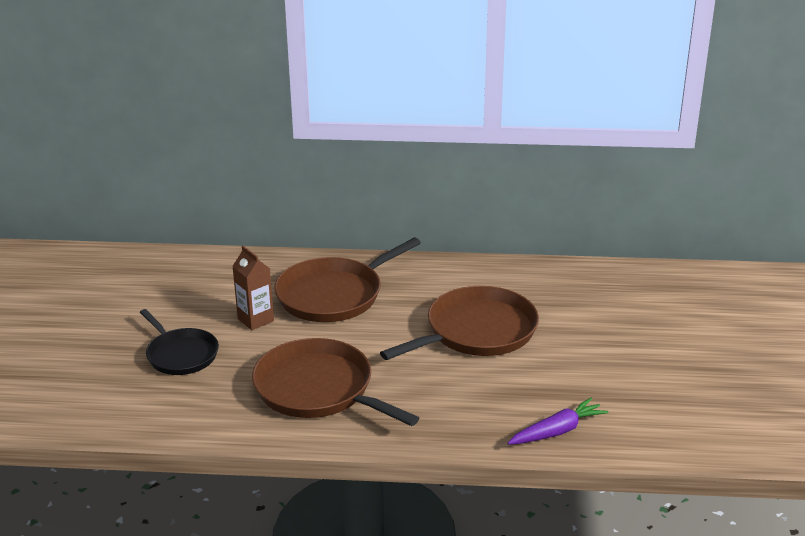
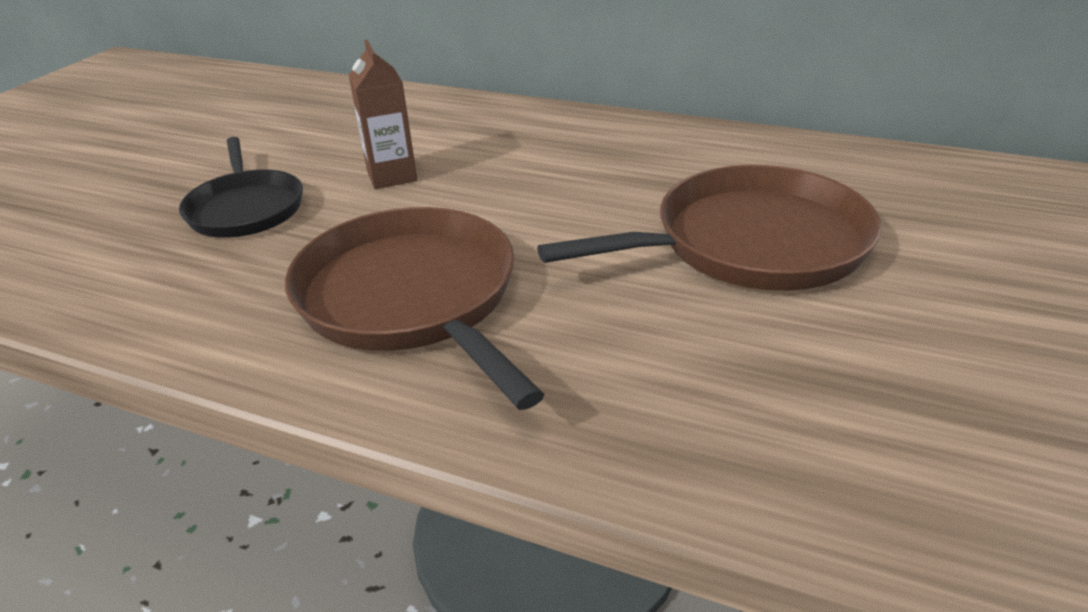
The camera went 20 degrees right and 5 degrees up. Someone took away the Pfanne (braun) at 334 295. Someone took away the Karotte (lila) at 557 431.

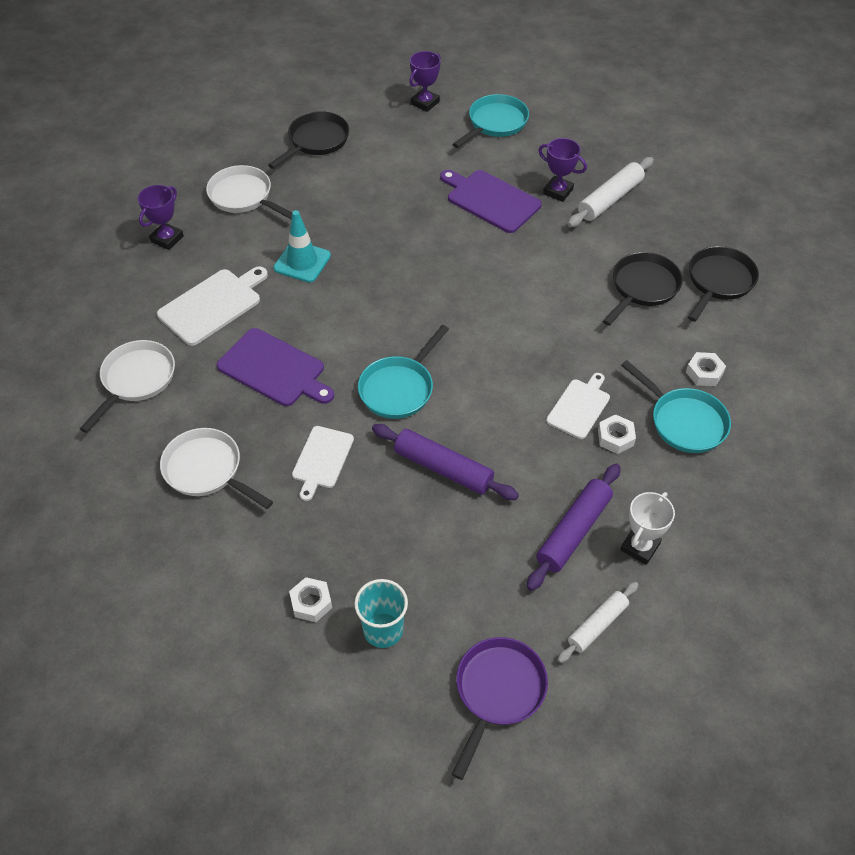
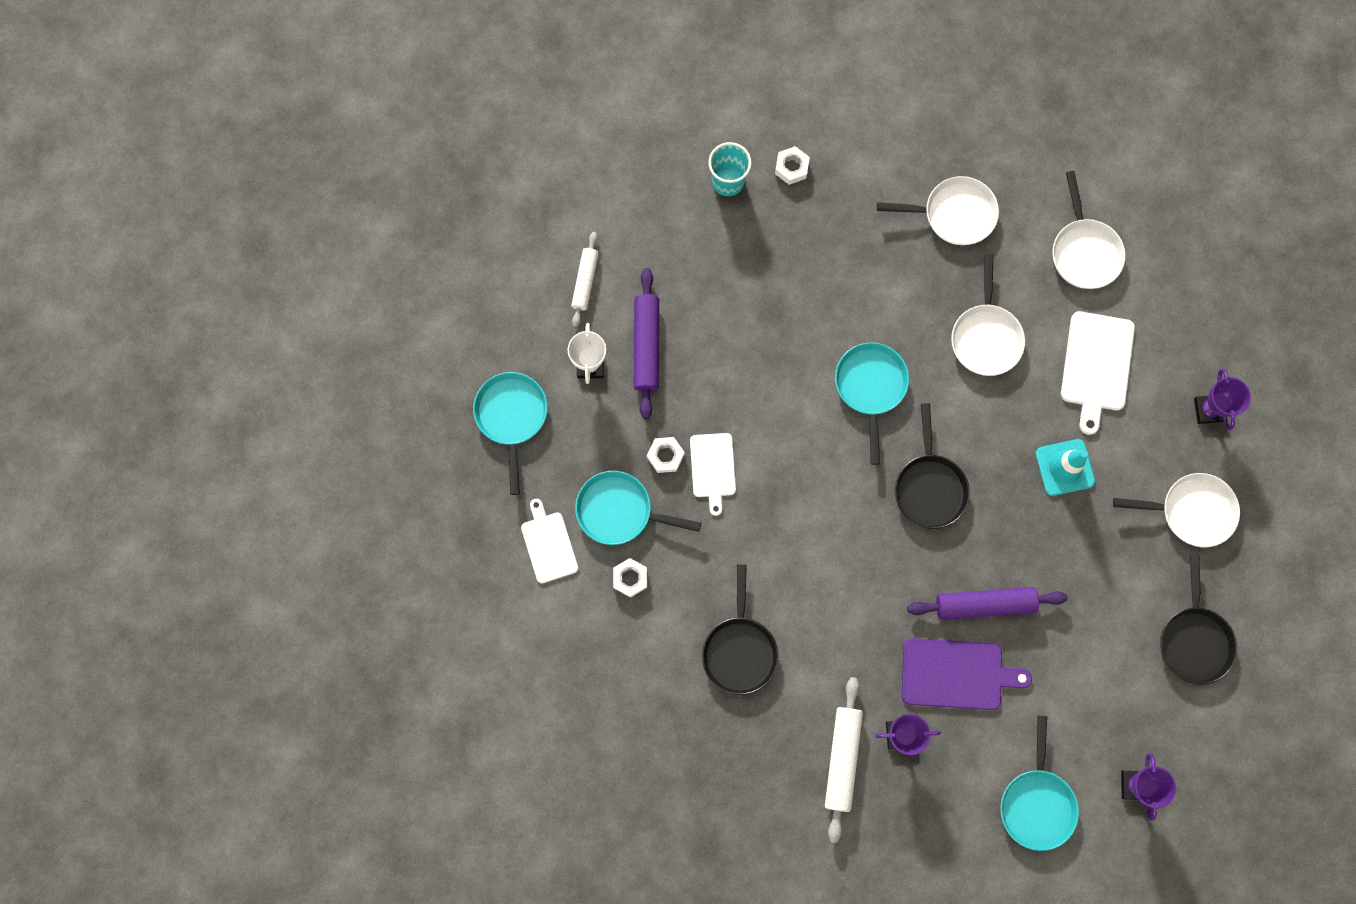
The camera went 145 degrees right and 25 degrees up. Someone swapped the Schneidebrett (lila) at 274 369 for the Pfanne (weiß) at 985 337. Someone carried the Schneidebrett (weiß) from 322 459 to 548 544. Someone carried the Nudelholz (lila) from 443 468 to 984 604. Someone took away the Pfanne (lila) at 498 692. Someone carried the Pfanne (schwarz) from 719 282 to 929 487. Someone put down the Pfanne (türkis) at 512 417.

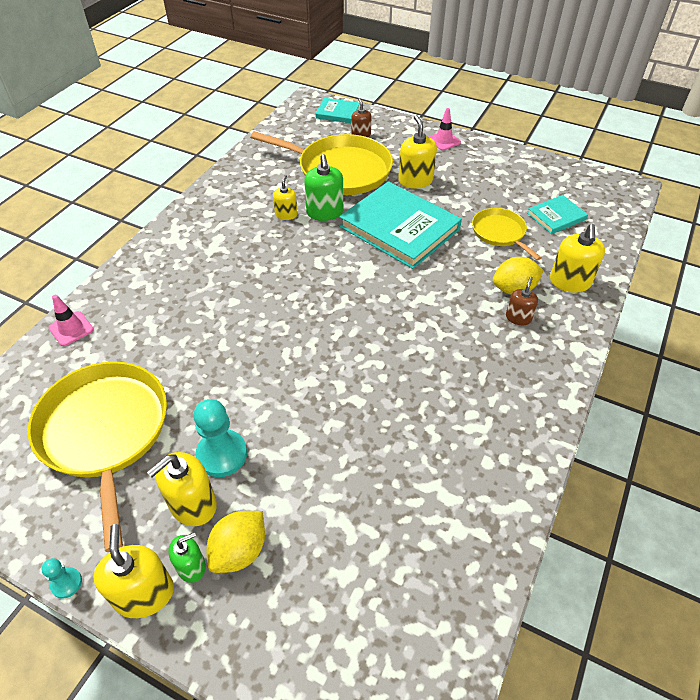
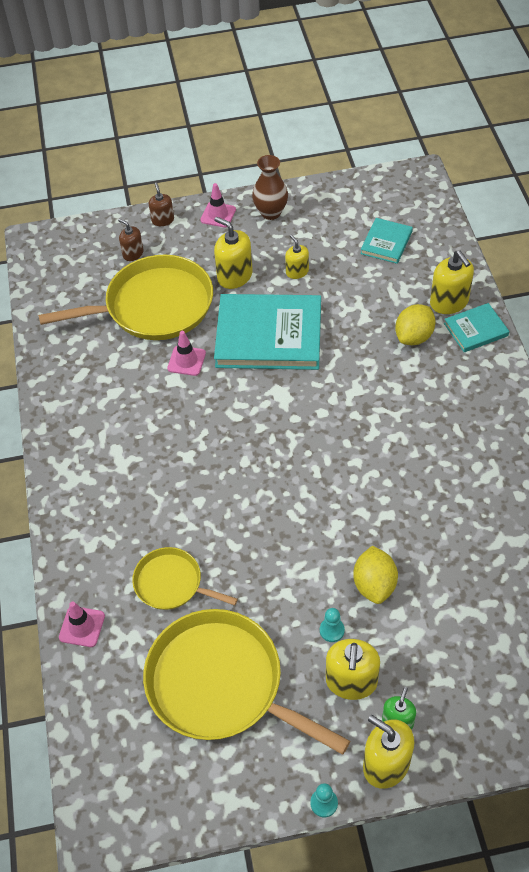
The camera went 35 degrees left and 5 degrees up. Someone scaled the Bauer (türkis) at 222 454 by 0.51. Someone carried the Zitrone (gelb) from 239 551 to 374 584. Someone carried the Seifenspender (gelb) from 286 214 to 297 272. Someone swapped the Seifenspender (grün) at 325 212 for the Leitkegel (rosa) at 186 361. Someone carried the Buch (türkis) from 338 113 to 475 329. Someone carried the Pfanne (gelb) from 500 233 to 171 583. Someone carried the Seifenspender (braun) from 518 318 to 163 220. Someone put down the Vase (braun) at 271 212.

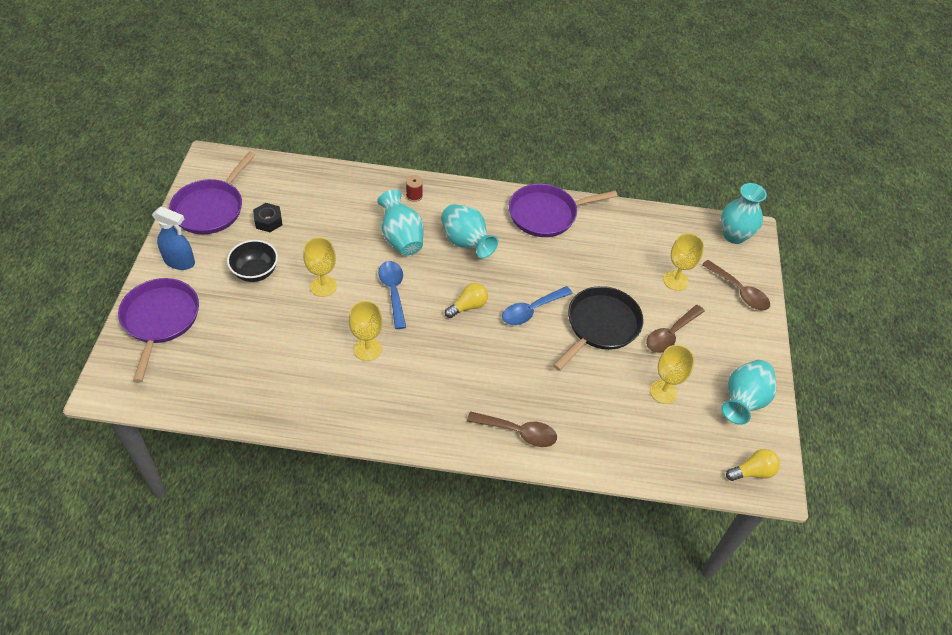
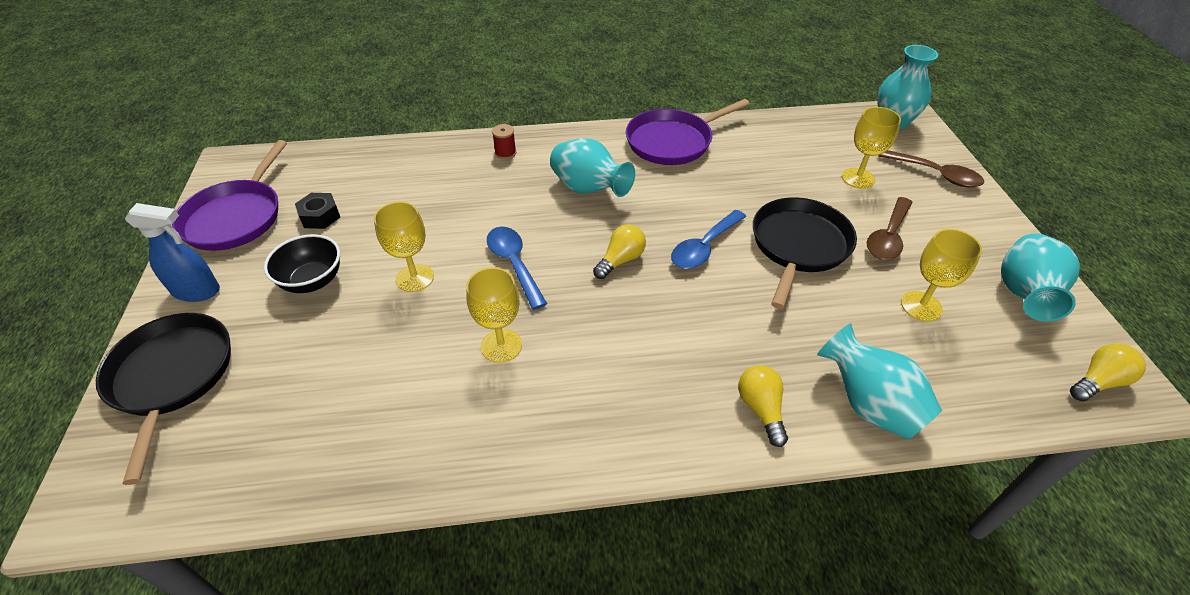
The camera went 10 degrees left and 5 degrees down. Someone repainted the Pfanne (lila) at 160 319, which became the Pfanne (schwarz) at 172 376. Someone carried the Vase (türkis) from 401 238 to 868 404. Someone swapped the Löffel (braun) at 518 432 for the Glühbirne (gelb) at 761 409.

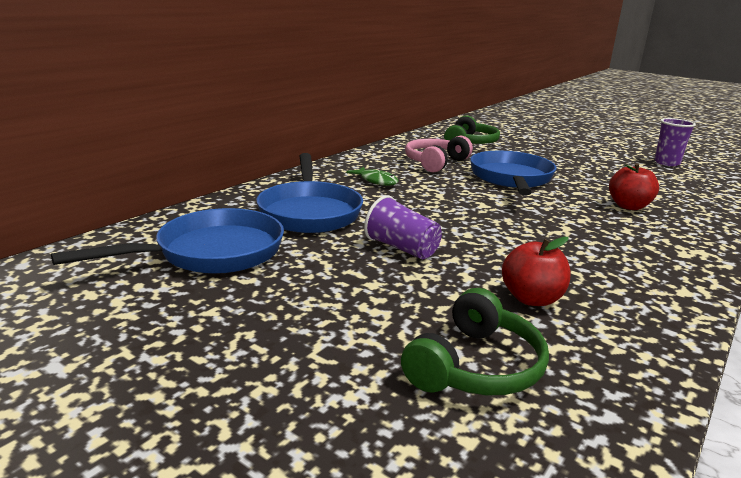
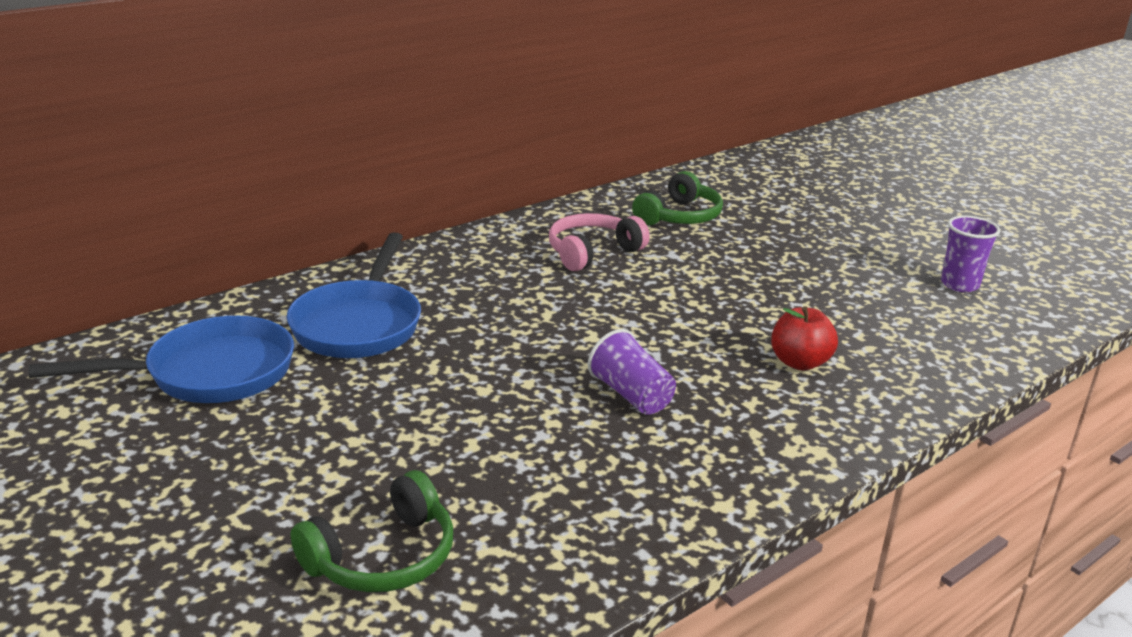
The camera went 15 degrees right and 5 degrees up. Someone took away the Fisch (grün) at 376 181. Someone carried the Becher (lila) from 402 248 to 631 395. Someone took away the Pfanne (blau) at 511 179. Someone took away the Apfel (rot) at 531 299.

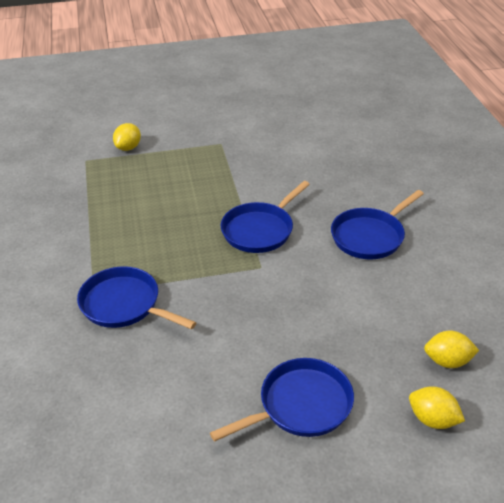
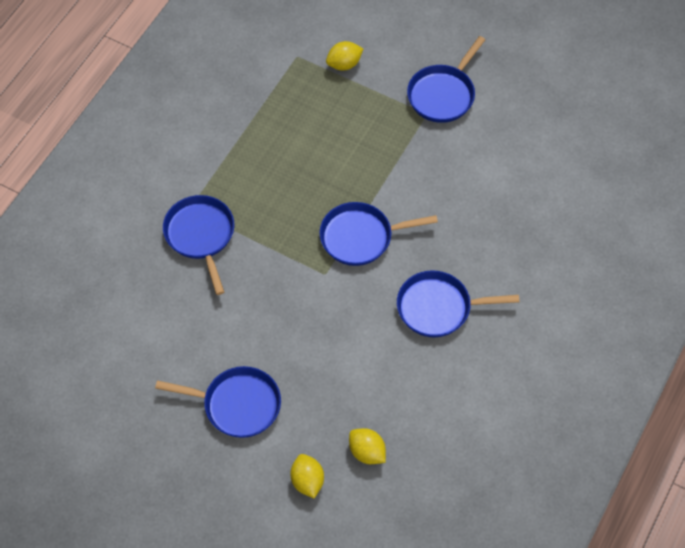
The camera went 40 degrees right and 20 degrees up. Someone put down the Pfanne (blau) at 443 94.

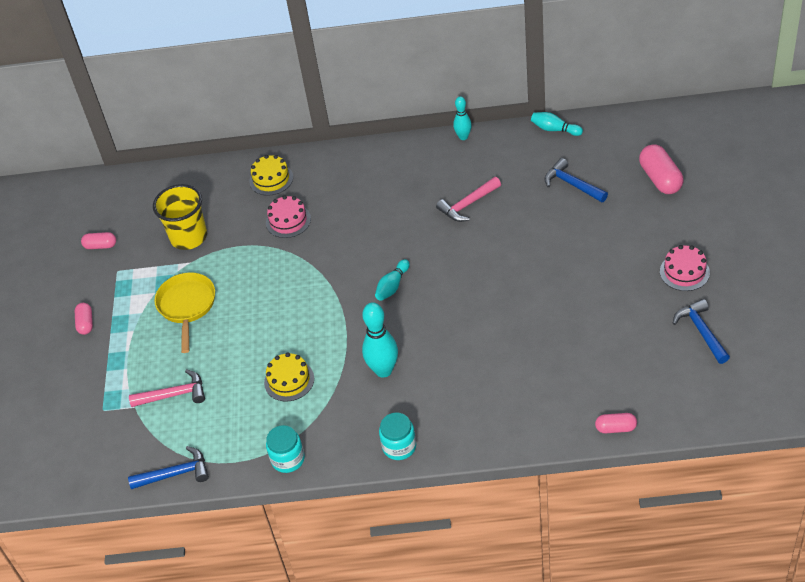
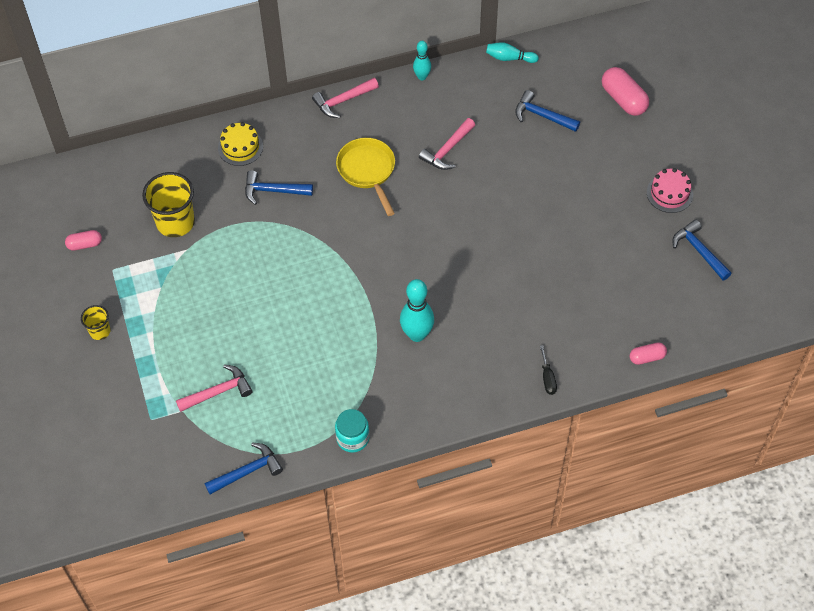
The camera went 20 degrees left and 10 degrees up. Someone swapped the Kapsel (rosa) at 86 323 for the Becher (gelb) at 100 331. Someone carried the Pfanne (gelb) from 187 306 to 367 171. Someone took away the Kuchen (gelb) at 289 380. Someone swapped the Kuchen (rosa) at 288 221 for the Hammer (blau) at 273 191. Someone took away the Bowlingkegel (türkis) at 392 286. Someone took away the Einmachglas (türkis) at 399 446. Someone put down the Hammer (rosa) at 343 101. Someone put down the Schraubenzieher (schwarz) at 547 378.

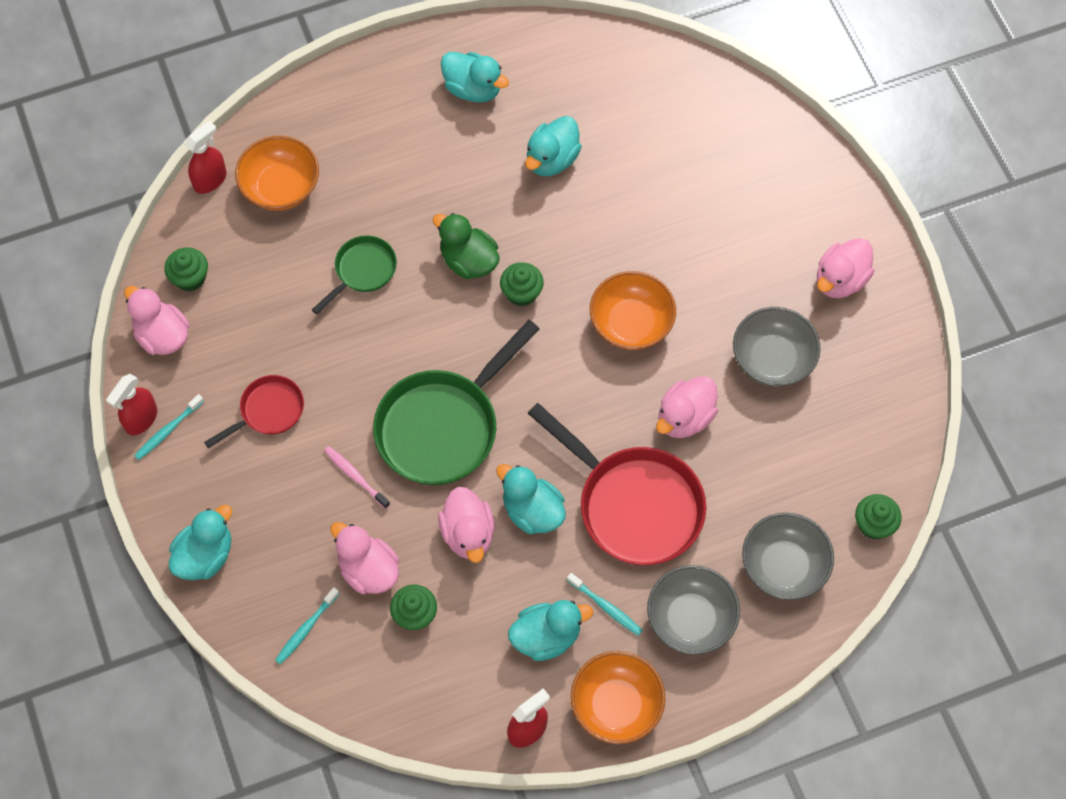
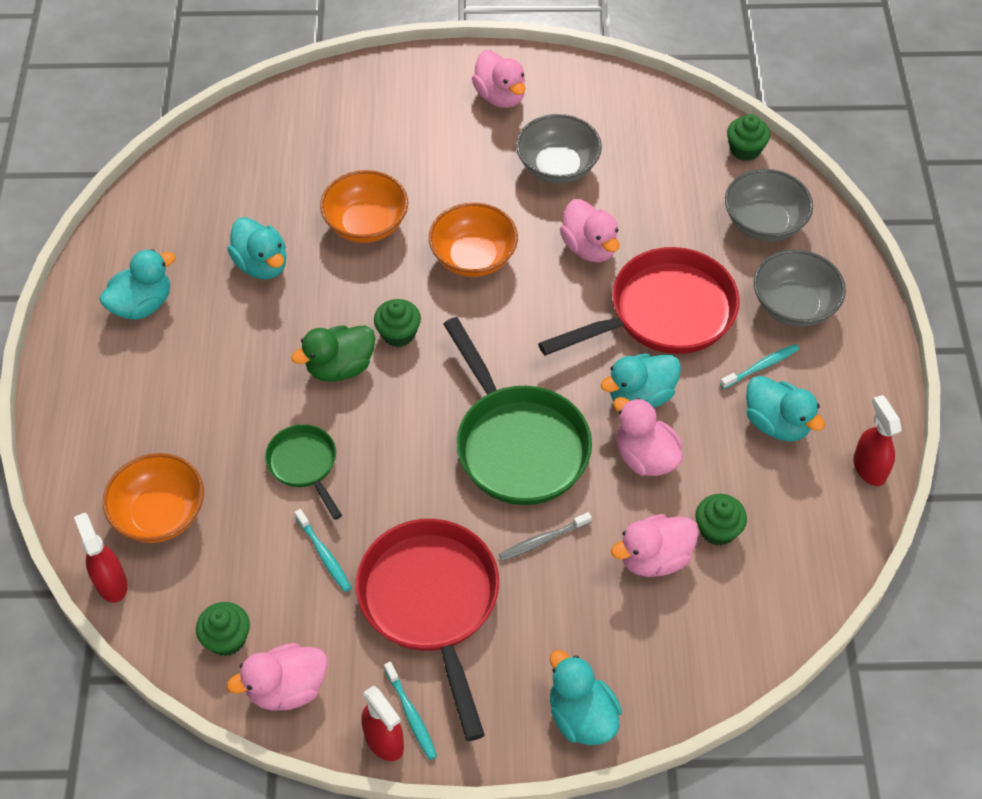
The camera went 70 degrees left and 10 degrees down. Someone scaled the Pfanne (rot) at 268 411 by 1.90. Someone carried the Zahnbürste (türkis) from 306 628 to 324 554. Someone repainted the Zahnbürste (rosa) at 355 477, which became the Zahnbürste (grau) at 543 540. Someone rotated the Ente (rosa) at 468 534 by 135 degrees counterclockwise. Someone rotated the Ente (türkis) at 546 636 by 135 degrees clockwise. Someone carried the Schüssel (orange) from 616 705 to 366 224.

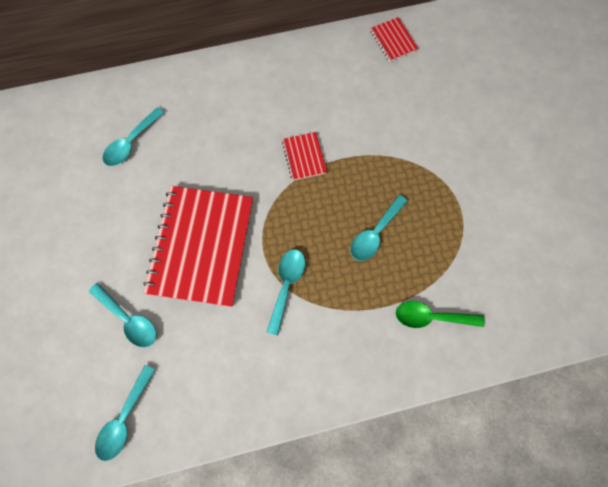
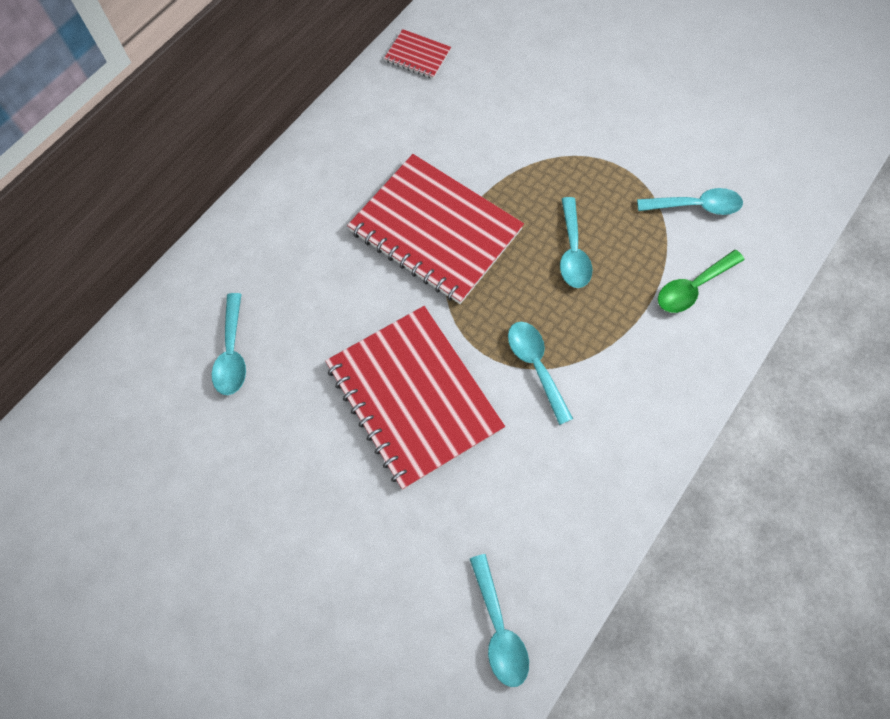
The camera went 40 degrees left and 5 degrees down. Someone carried the Löffel (türkis) from 129 319 to 696 206. Someone scaled the Notizbuch (rot) at 304 157 by 2.31.

